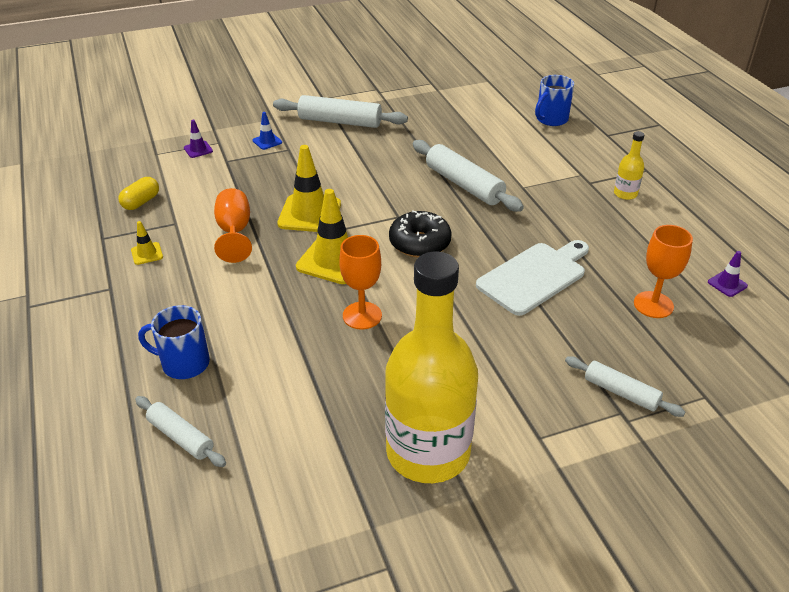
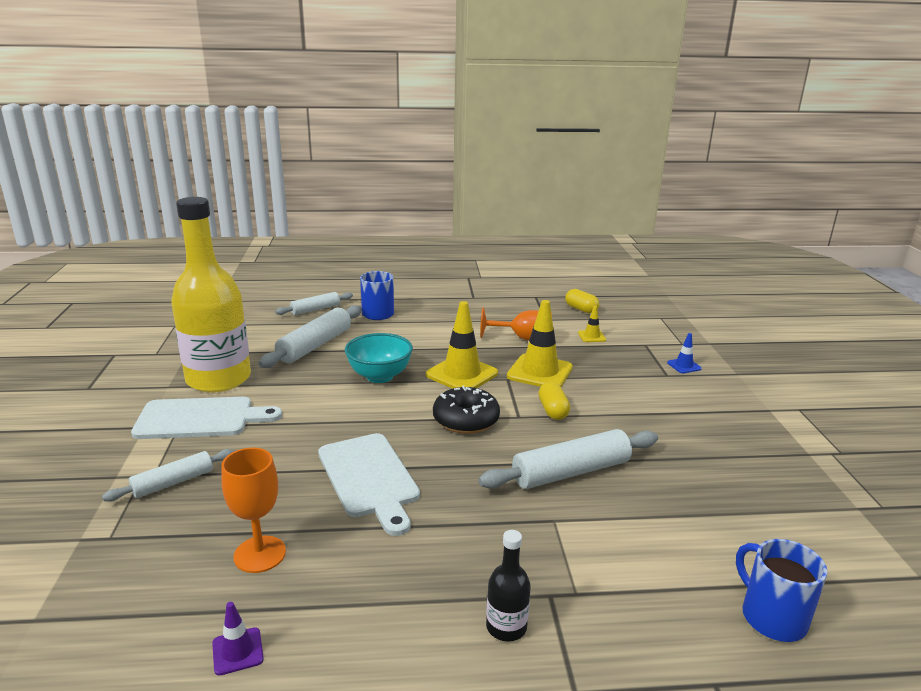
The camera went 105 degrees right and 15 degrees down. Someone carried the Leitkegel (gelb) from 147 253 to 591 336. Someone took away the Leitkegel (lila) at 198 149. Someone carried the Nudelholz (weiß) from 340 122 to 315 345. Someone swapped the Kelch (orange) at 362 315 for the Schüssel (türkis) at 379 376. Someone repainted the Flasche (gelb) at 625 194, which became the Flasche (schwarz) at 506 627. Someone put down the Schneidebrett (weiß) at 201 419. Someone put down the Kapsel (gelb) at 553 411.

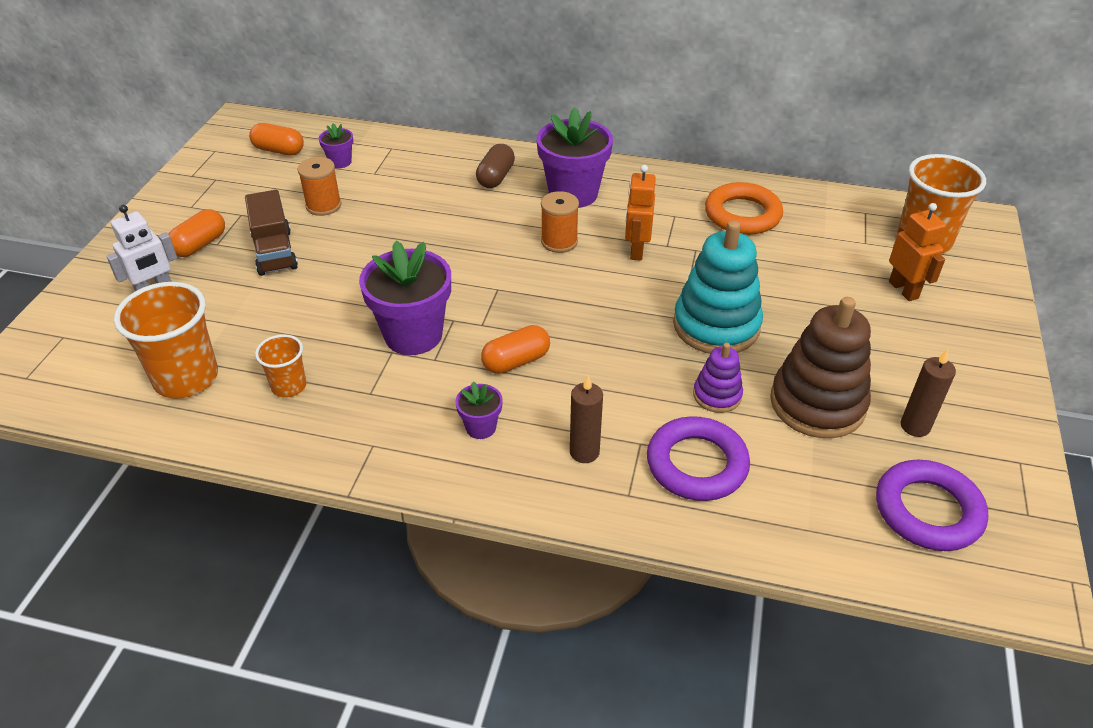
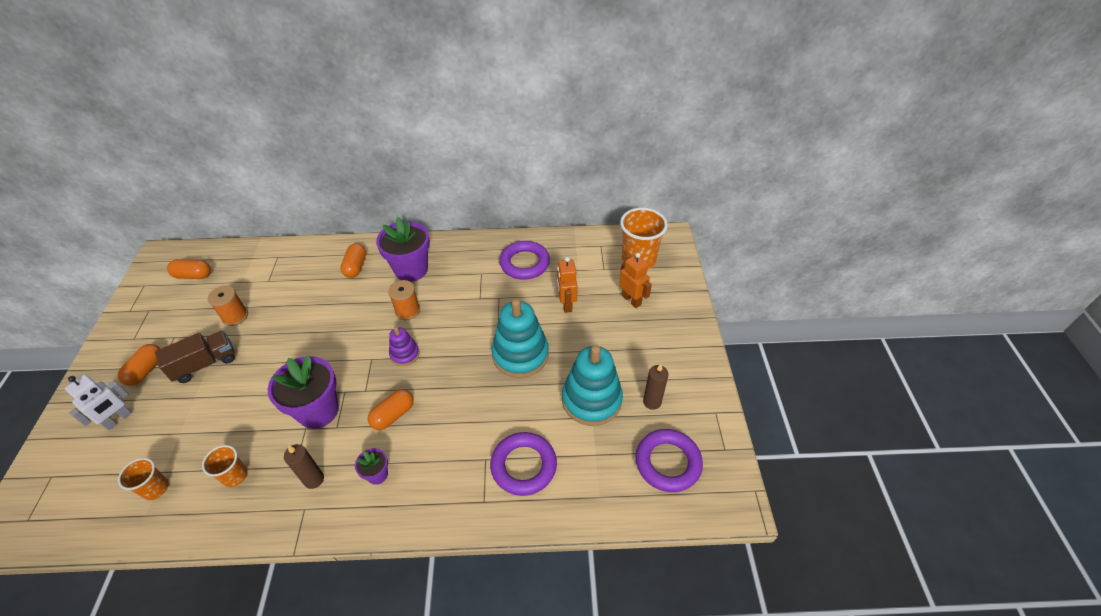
The camera went 15 degrees left and 5 degrees up. Someone scaled the Becher (orange) at 186 378 by 0.55. Someone rotated the Lastwagen (braun) at 274 252 by 90 degrees counterclockwise. Someone took away the Blumentopf (lila) at 340 162. Someone repainted the Kapsel (braun) at 495 177, which became the Kapsel (orange) at 356 267. Someone carried the Kerze (braun) from 584 452 to 314 479. Someone carried the Roboter (orange) from 636 250 to 566 304. Someone carried the Stapelspielzeug (lila) from 717 395 to 405 354. Someone repainted the Ring (orange) at 742 214, which became the Ring (lila) at 524 263. Someone repainted the Stapelspielzeug (braun) at 817 404, which became the Stapelspielzeug (türkis) at 591 400.

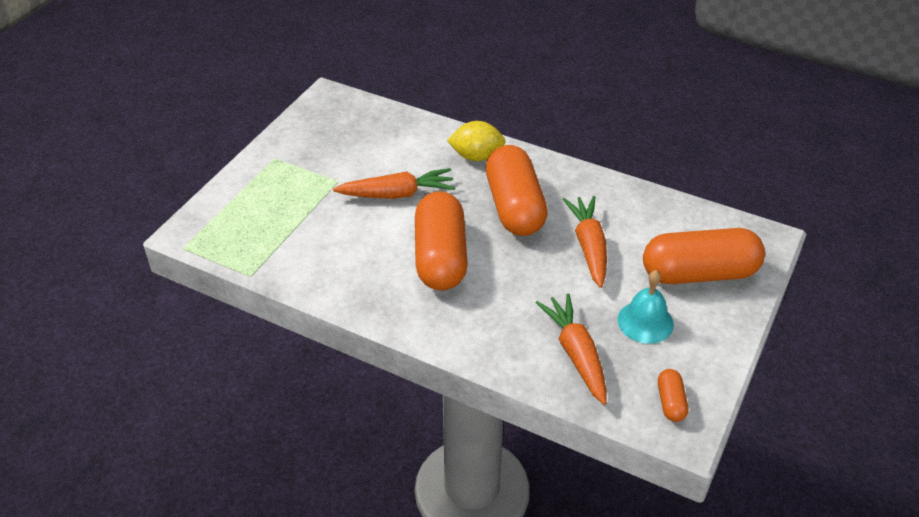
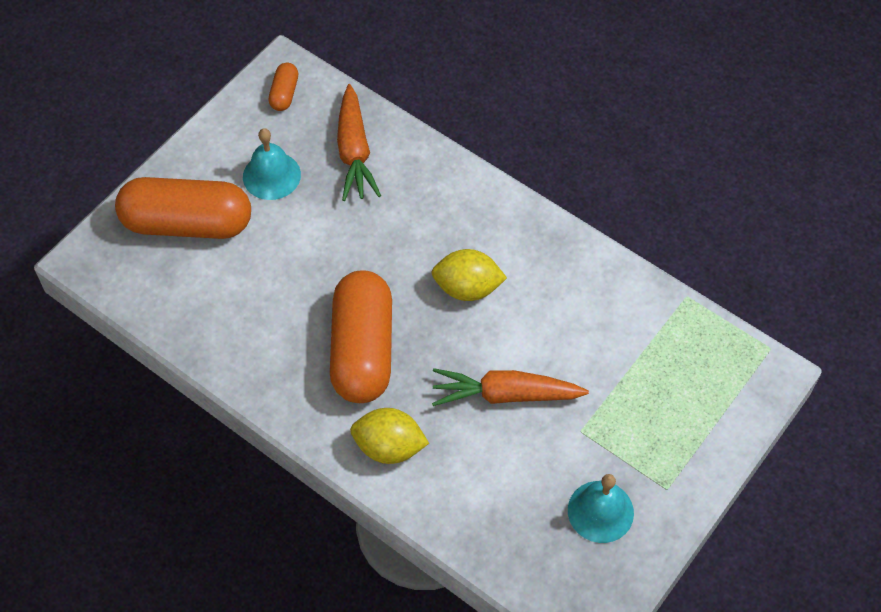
The camera went 170 degrees left and 15 degrees up. Someone swapped the Kapsel (orange) at 440 257 for the Zitrone (gelb) at 467 288. Someone took away the Karotte (orange) at 589 246. Someone put down the Glocke (türkis) at 600 511.

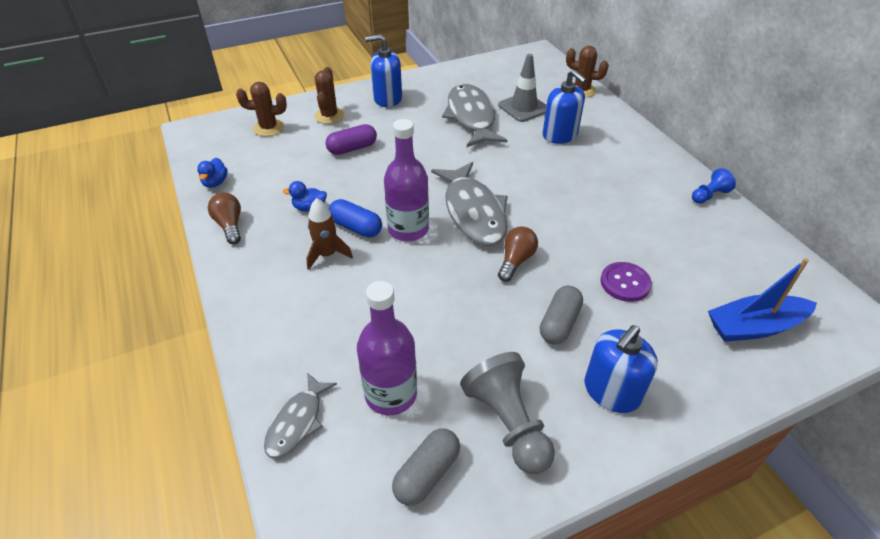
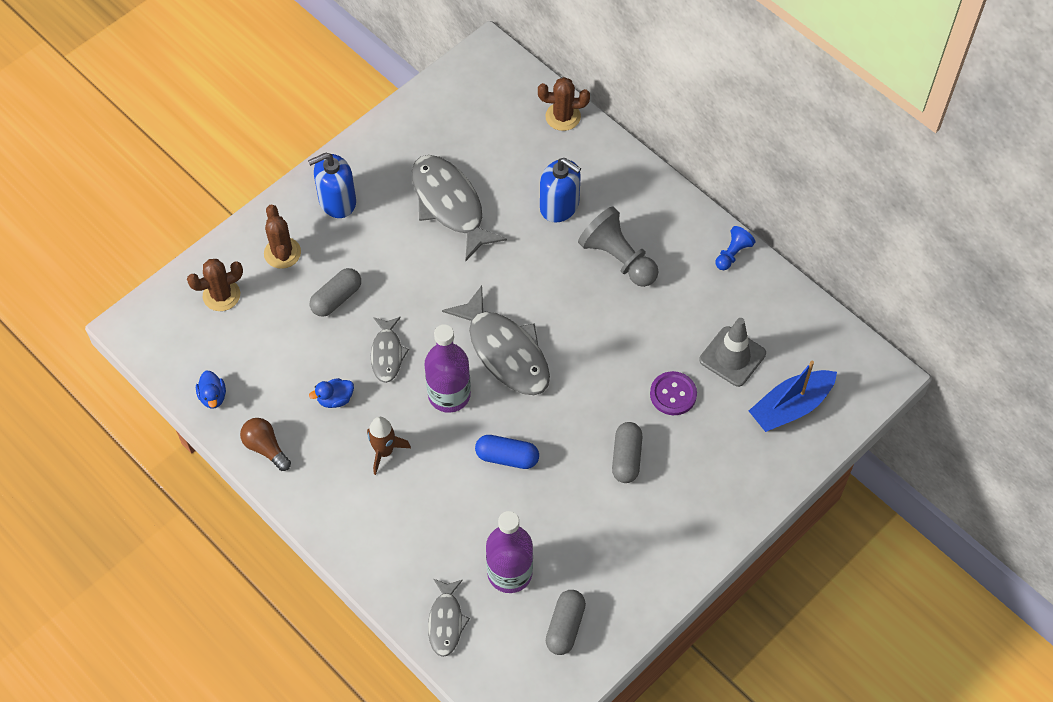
The camera went 20 degrees left and 15 degrees up. Someone repainted the Kapsel (lila) at 352 148, which became the Kapsel (grau) at 336 298. Someone carried the Kapsel (blau) from 356 227 to 507 457. Someone carried the Bauer (grau) from 508 423 to 618 258. Someone carried the Leitkegel (grau) from 523 107 to 732 357. Someone took away the Glühbirne (braun) at 515 261. Someone took away the Seifenspender (blau) at 611 391. Someone put down the Fisch (grau) at 387 354.

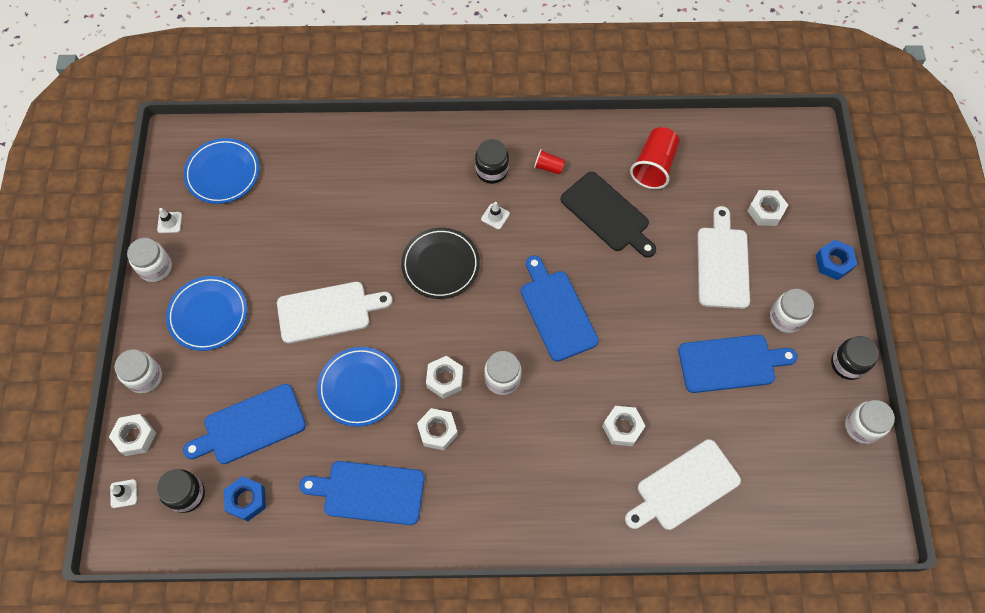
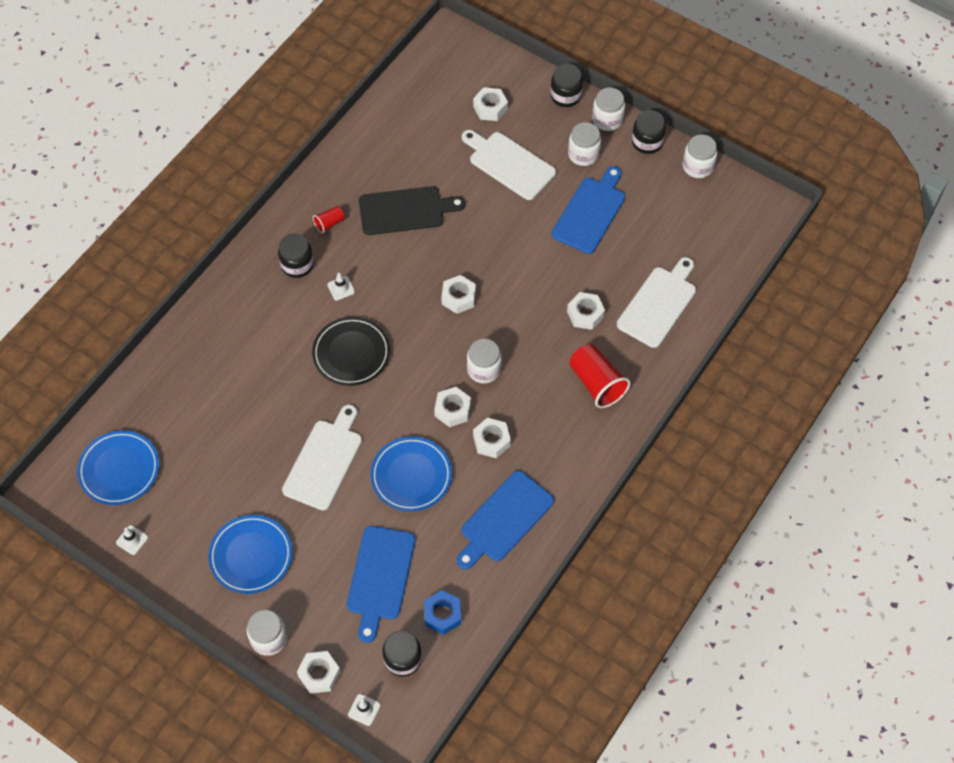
The camera went 55 degrees left and 5 degrees down. Someone carried the Einmachglas (weiß) from 155 267 to 607 119. Someone swapped the Schneidebrett (blau) at 556 311 for the Sechskantmutter (weiß) at 458 297. Someone rotated the Schneidebrett (weiß) at 684 487 by 150 degrees counterclockwise. Someone carried the Becher (rot) from 654 166 to 596 383. Someone swapped the Sechskantmutter (blau) at 833 263 for the Einmachglas (schwarz) at 565 96.

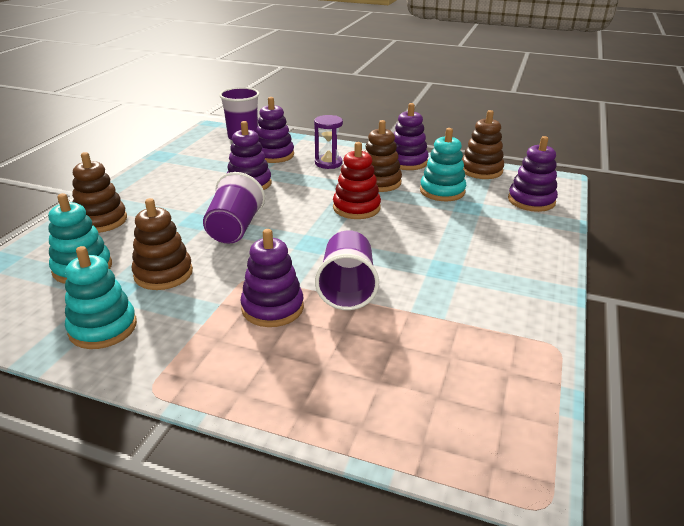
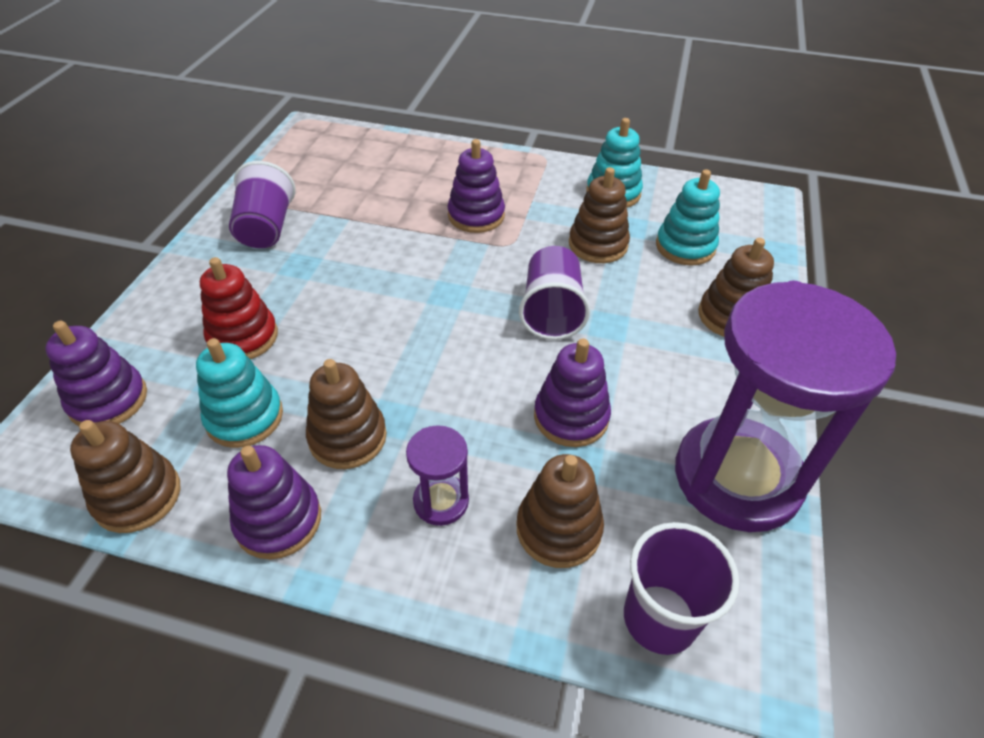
The camera went 175 degrees right and 15 degrees up. Someone repainted the Stapelspielzeug (lila) at 274 155, which became the Stapelspielzeug (braun) at 558 529. Someone carried the Becher (lila) from 347 288 to 266 228. Someone carried the Stapelspielzeug (rot) from 356 208 to 243 337. Someone put down the Sanduhr (lila) at 737 477.

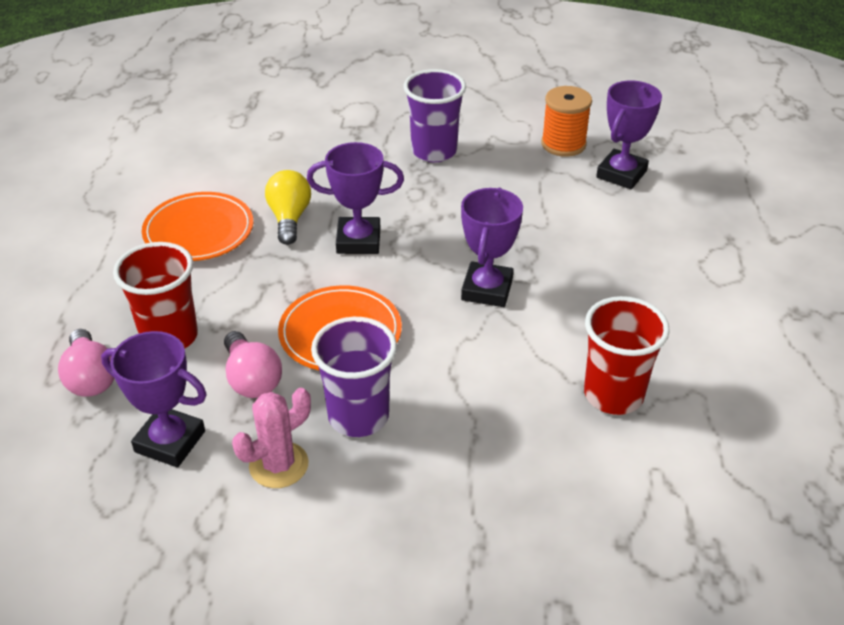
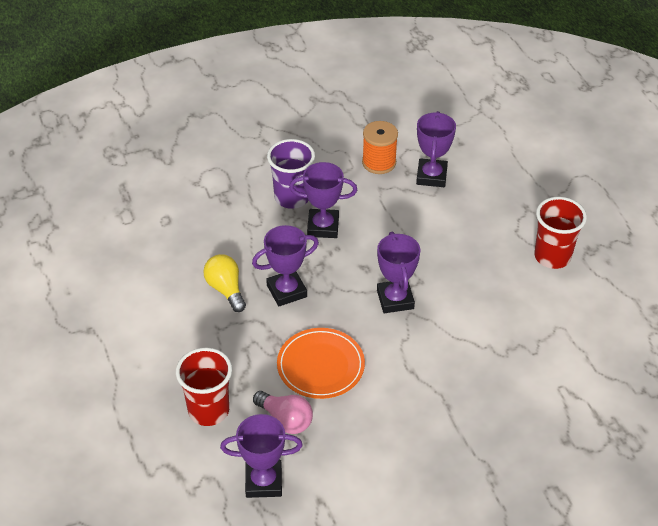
The camera went 25 degrees left and 5 degrees up. Someone took away the Glühbirne (rosa) at 91 377. Someone took away the Teller (orange) at 199 231. Someone took away the Kaktus (rosa) at 278 465. Someone took away the Becher (lila) at 358 416. Someone carried the Becher (rot) from 613 395 to 552 256. Someone put down the Pokal (lila) at 323 227.

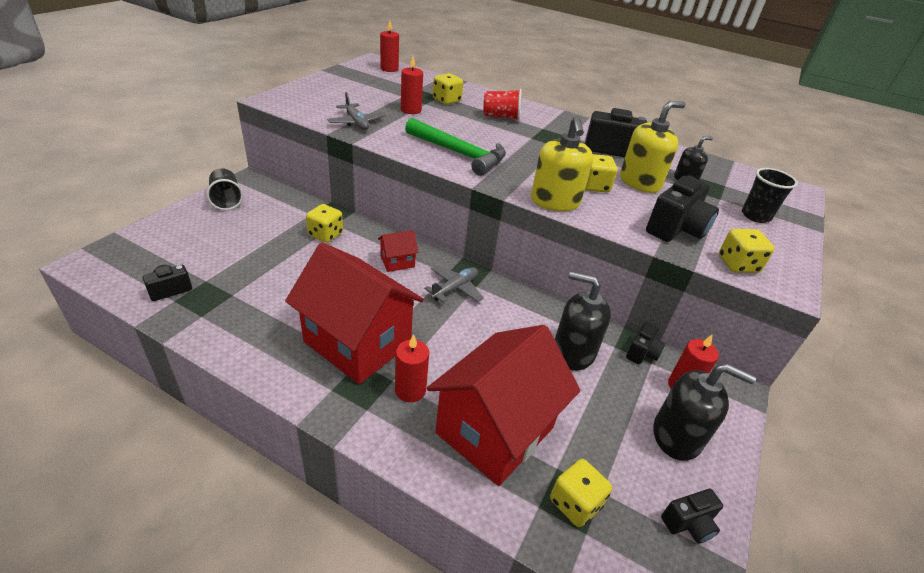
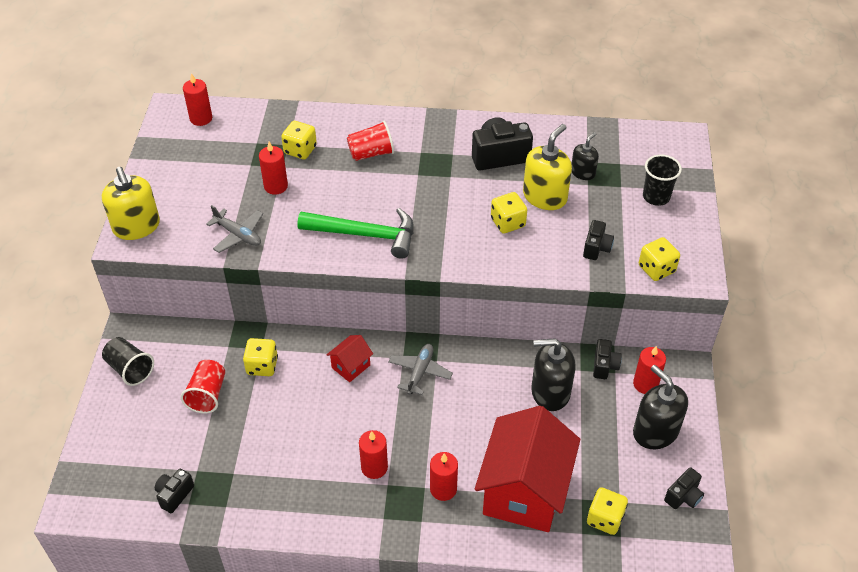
The camera went 20 degrees left and 10 degrees up. Someone swapped the Haus (rot) at 357 343 for the Kerze (rot) at 374 467. Someone carried the Seifenspender (gelb) from 555 202 to 136 227. Someone scaled the Kamera (schwarz) at 676 229 by 0.57. Someone rotated the Seifenspender (schwarz) at 677 436 by 120 degrees counterclockwise. Someone put down the Becher (rot) at 207 394.

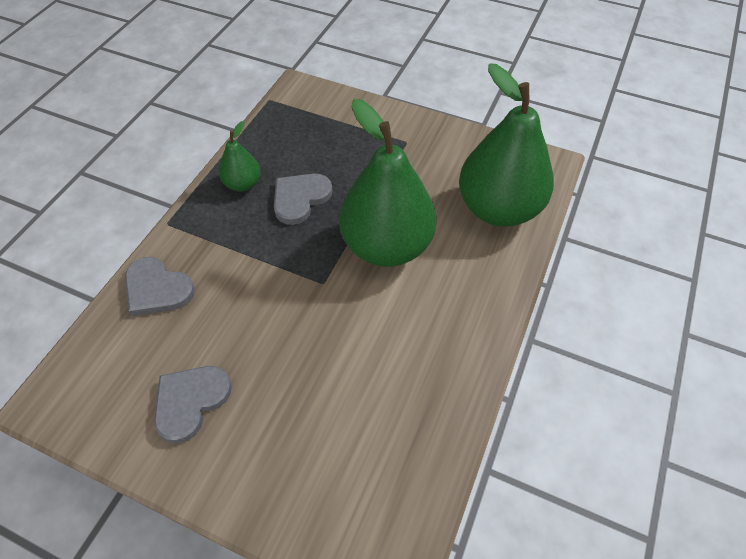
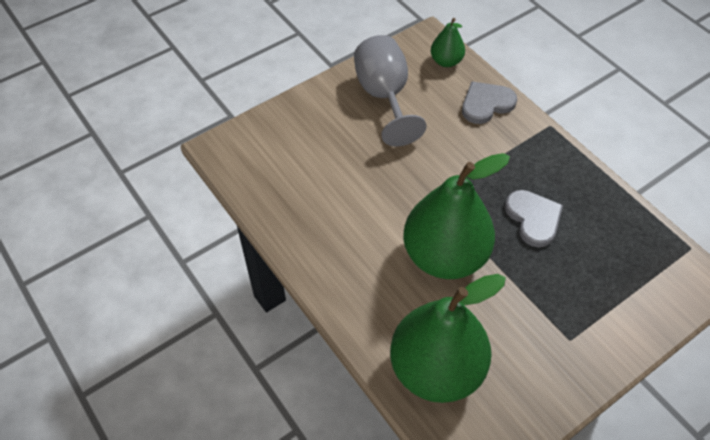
The camera went 120 degrees right and 0 degrees up. Someone swapped the Herz (grau) at 190 401 for the Kelch (grau) at 384 96. Someone carried the Birne (grün) from 243 184 to 446 61.

